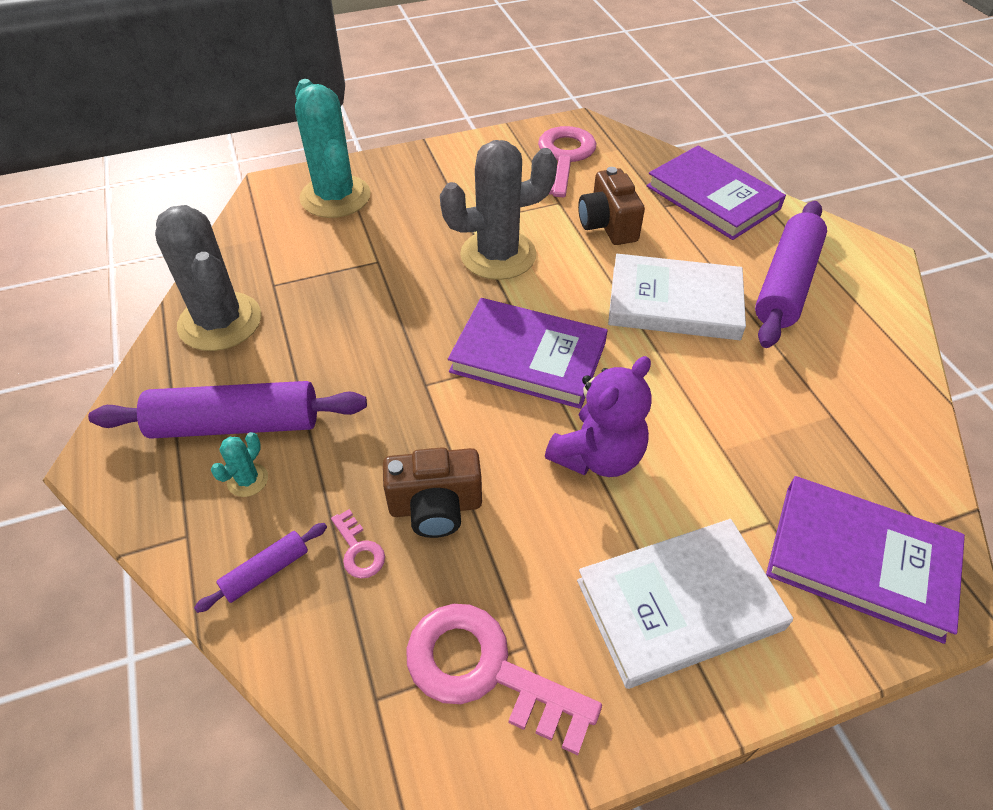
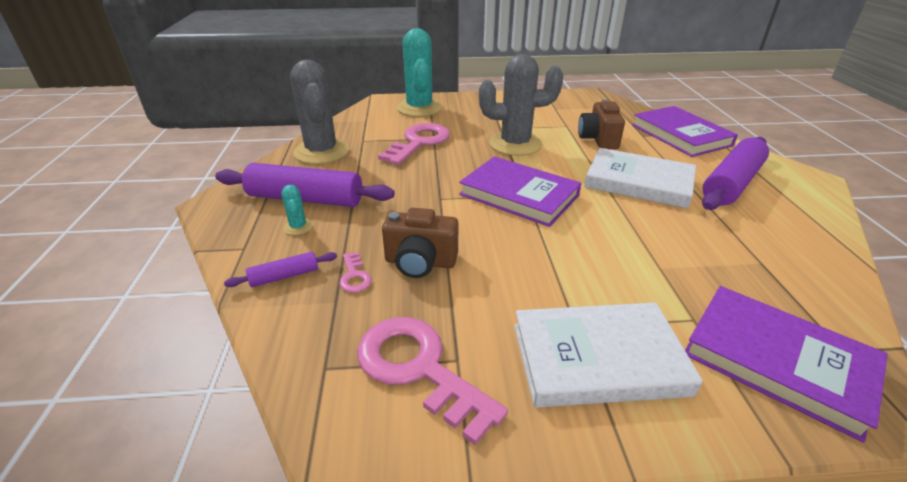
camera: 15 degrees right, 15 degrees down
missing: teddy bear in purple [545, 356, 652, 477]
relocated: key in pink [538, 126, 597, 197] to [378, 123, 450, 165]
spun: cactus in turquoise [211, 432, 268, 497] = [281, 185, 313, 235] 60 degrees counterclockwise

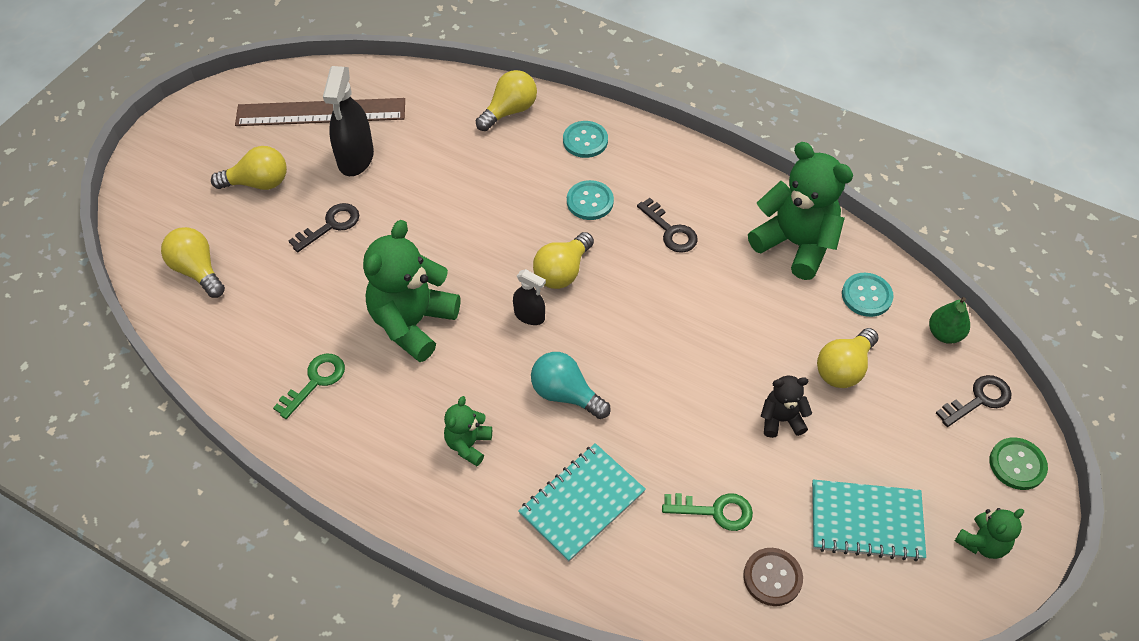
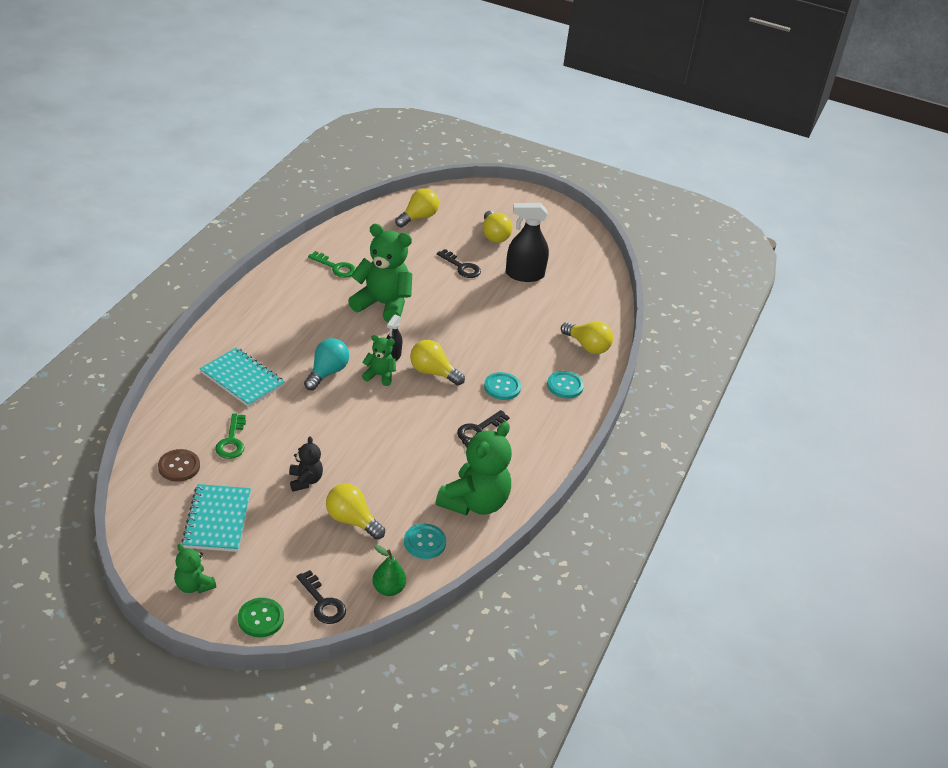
camera: 80 degrees right, 15 degrees down
missing: ruler in brown [235, 98, 405, 126]
relocated: teddy bear in green [444, 396, 492, 466] to [362, 335, 396, 386]

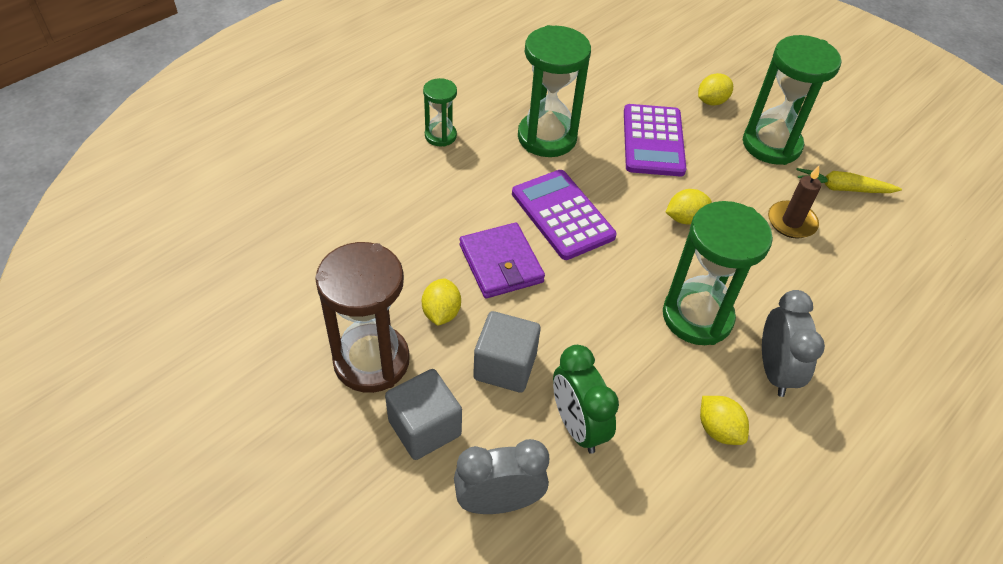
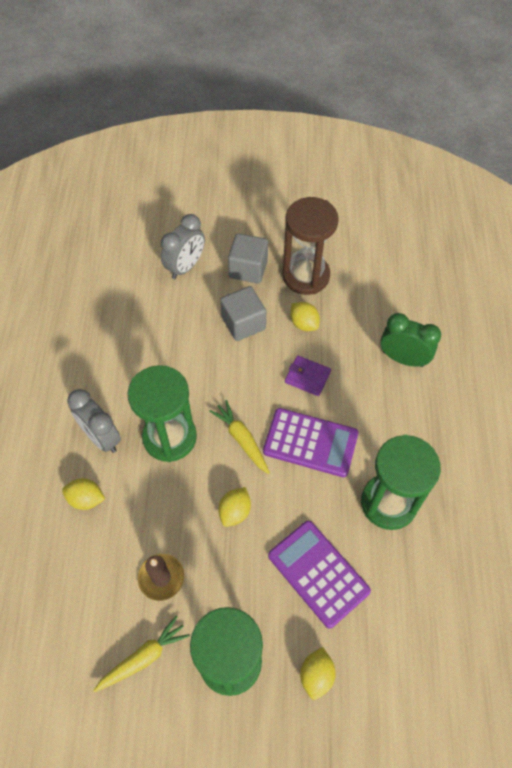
camera: 140 degrees right, 10 degrees up
missing: hourglass in green [423, 78, 457, 147]
appeared: carrot in yellow [210, 400, 270, 474]
relocated: clock in green [553, 345, 619, 454] to [380, 313, 441, 367]; lemon in yellow [700, 396, 749, 445] to [62, 478, 105, 510]
size: wallet in purple [459, 223, 545, 298] = [285, 356, 331, 396] x0.67

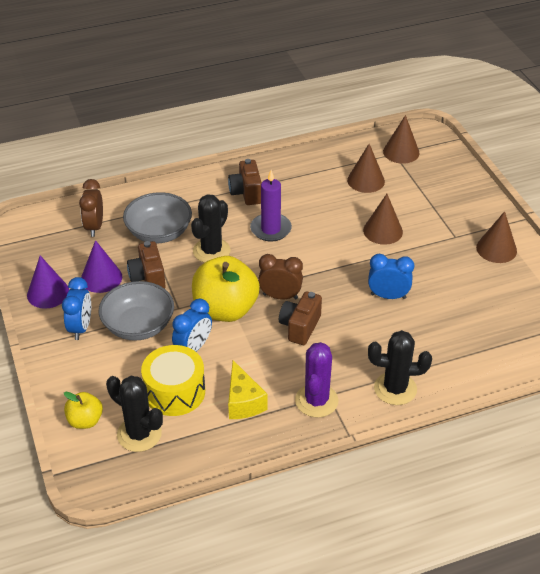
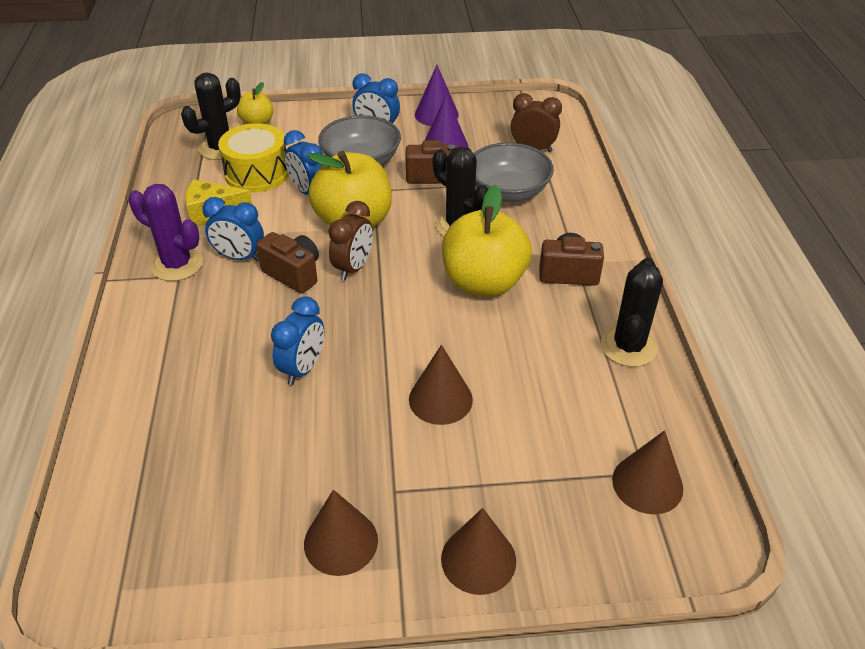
camera: 105 degrees right, 0 degrees up
appeared: clock in blue [202, 197, 264, 262]
relocated: cone in brown [347, 144, 385, 193] to [441, 508, 516, 595]; cactus in black [368, 330, 432, 405] to [601, 258, 663, 367]
exchanged: candle in purple [250, 170, 292, 242] to apple in yellow [442, 185, 532, 297]

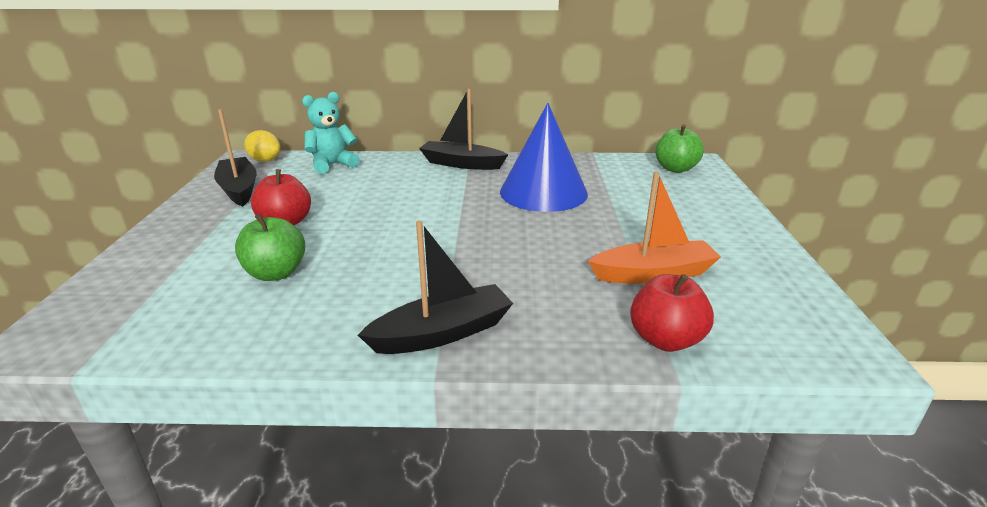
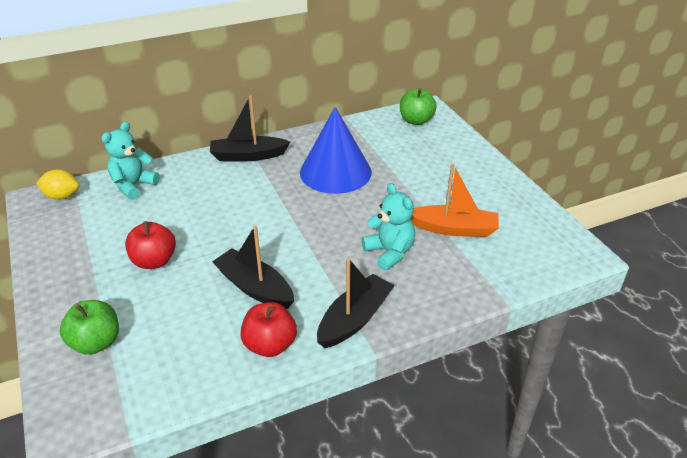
camera: 25 degrees left, 10 degrees up
appeared: teddy bear in turquoise [361, 183, 415, 271]
relocated: boat in black [214, 109, 257, 206] to [212, 226, 294, 309]; apple in green [235, 214, 305, 281] to [59, 300, 119, 355]; apple in red [630, 274, 714, 352] to [240, 302, 297, 357]
spun: boat in orange [588, 171, 721, 284] = [410, 164, 499, 237] 45 degrees clockwise

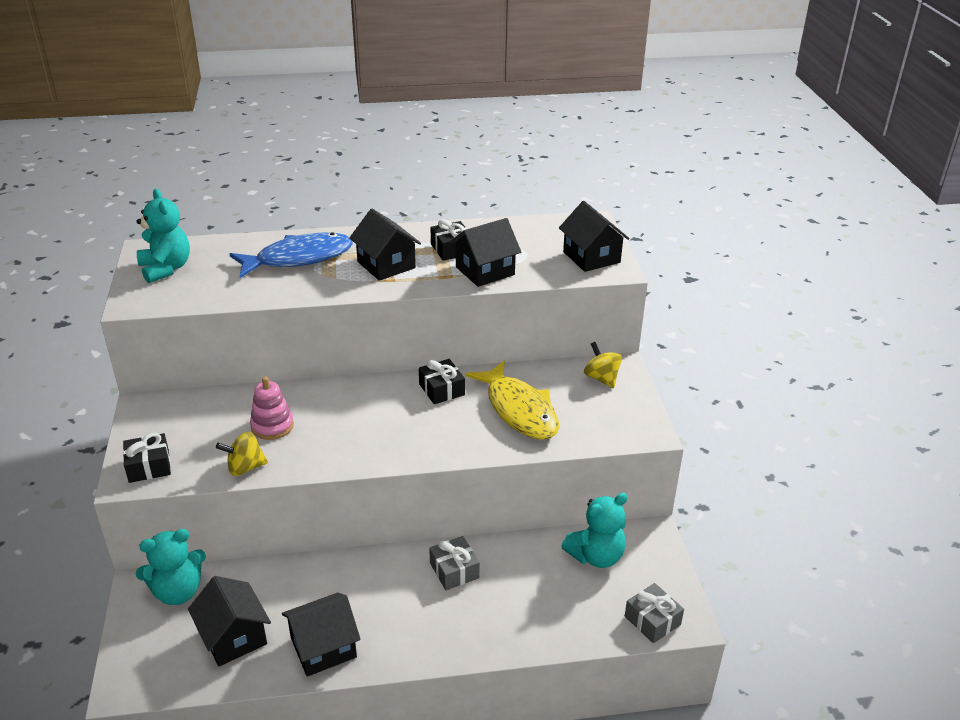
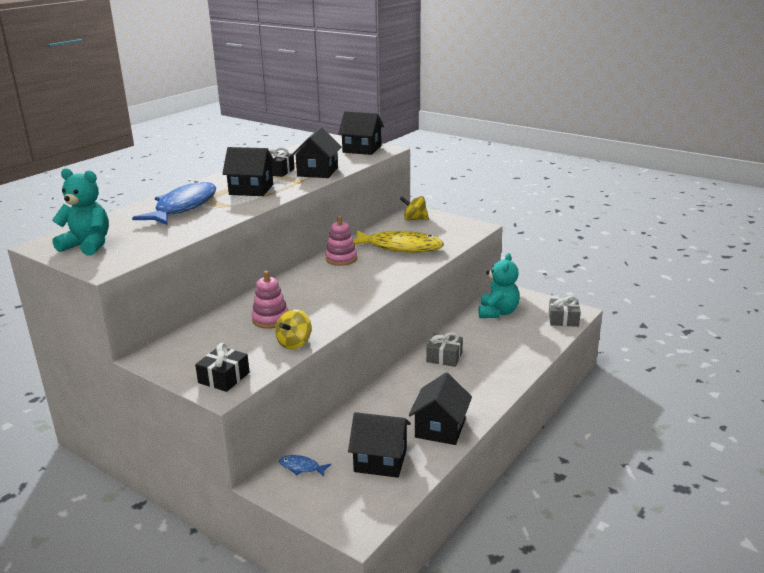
camera: 45 degrees left, 10 degrees down
exchanged: teddy bear in turquoise [136, 529, 206, 605] to fish in blue [279, 455, 331, 477]; gift in black [419, 359, 465, 404] to stacking toy in pink [325, 216, 357, 266]

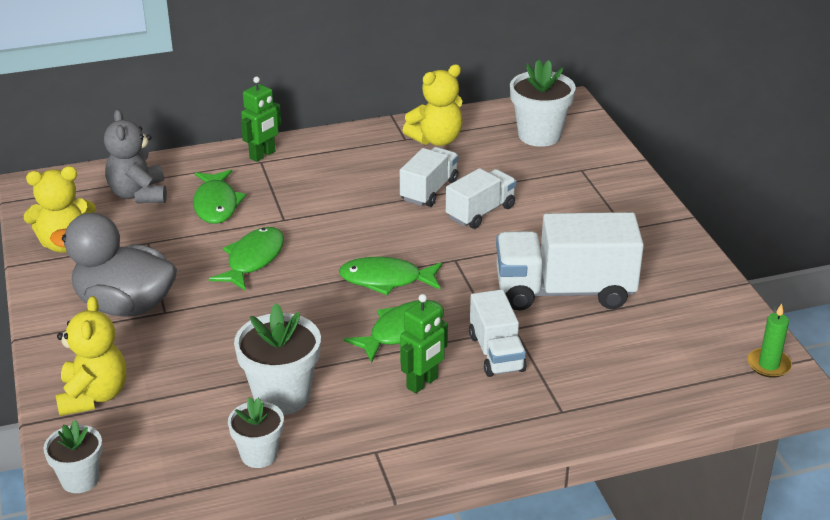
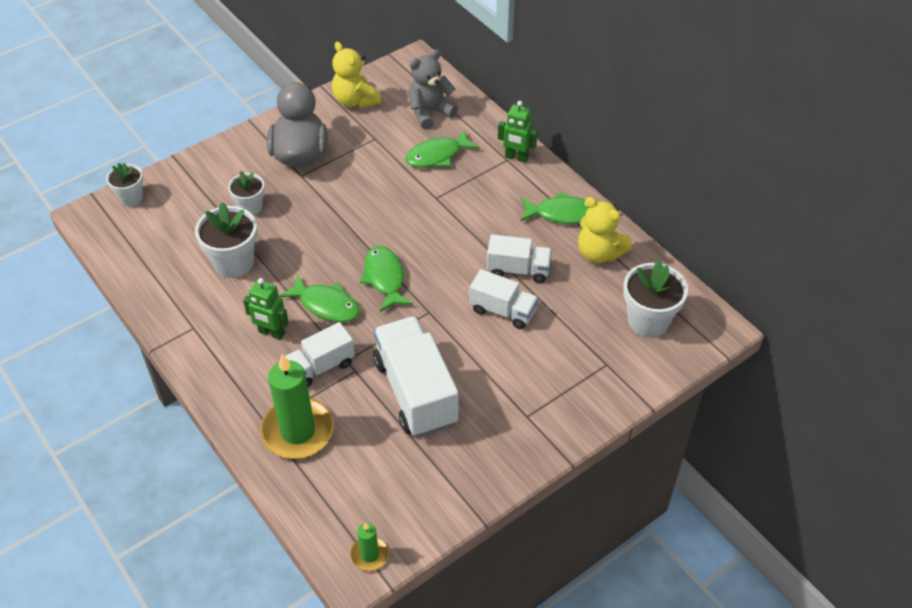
camera: 70 degrees right, 15 degrees up
missing: teddy bear in yellow [55, 296, 126, 416]
appeared: candle in green [260, 354, 334, 459]
relocated: fish in green [209, 227, 284, 291] to [520, 192, 588, 224]; flower pot in white [228, 397, 284, 468] to [228, 171, 265, 215]

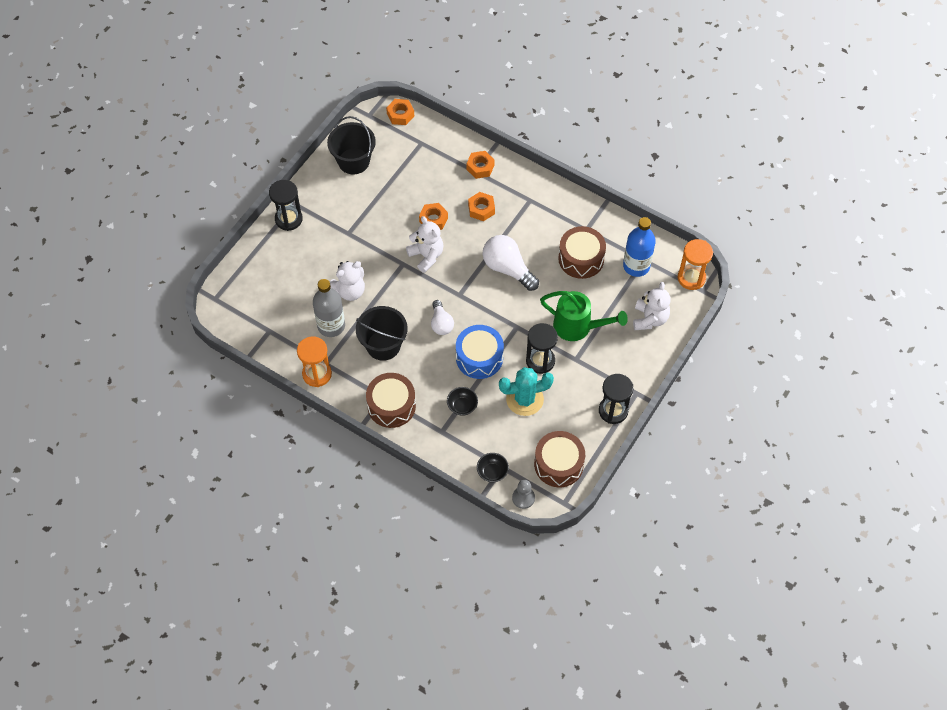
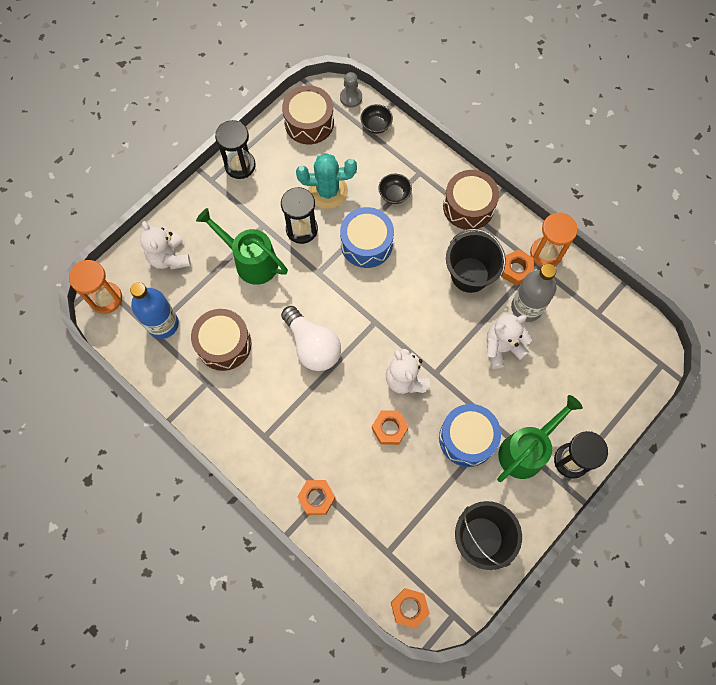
camera: 170 degrees left, 10 degrees up
missing: light bulb in white [431, 300, 454, 335]
appeared: drum in blue [439, 404, 501, 467]; watering can in green [497, 395, 583, 482]
relocated: nut in orange [468, 192, 495, 221] to [501, 249, 534, 286]
spun: teddy bear in white [633, 282, 671, 330] = [140, 221, 191, 269] 45 degrees counterclockwise

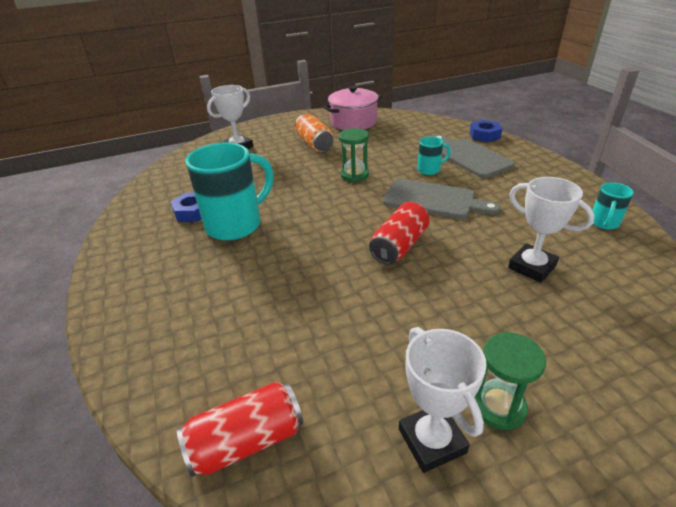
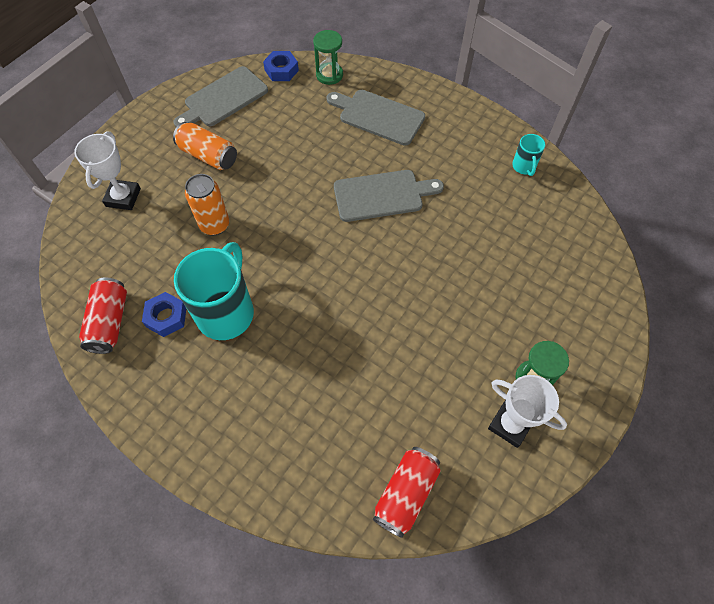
camera: 35 degrees left, 25 degrees up
missing: mug in turquoise [417, 136, 451, 175]; trophy in white [508, 177, 595, 283]
appeared: can in orange [185, 174, 229, 235]
relocated: hourglass in green [339, 128, 369, 182] to [313, 30, 343, 85]; can in red [369, 202, 430, 265] to [79, 278, 127, 354]; nut in blue [470, 120, 502, 142] to [263, 51, 299, 81]
exchanged: pot in pink [323, 86, 382, 130] to cutting board in grey [174, 66, 268, 127]

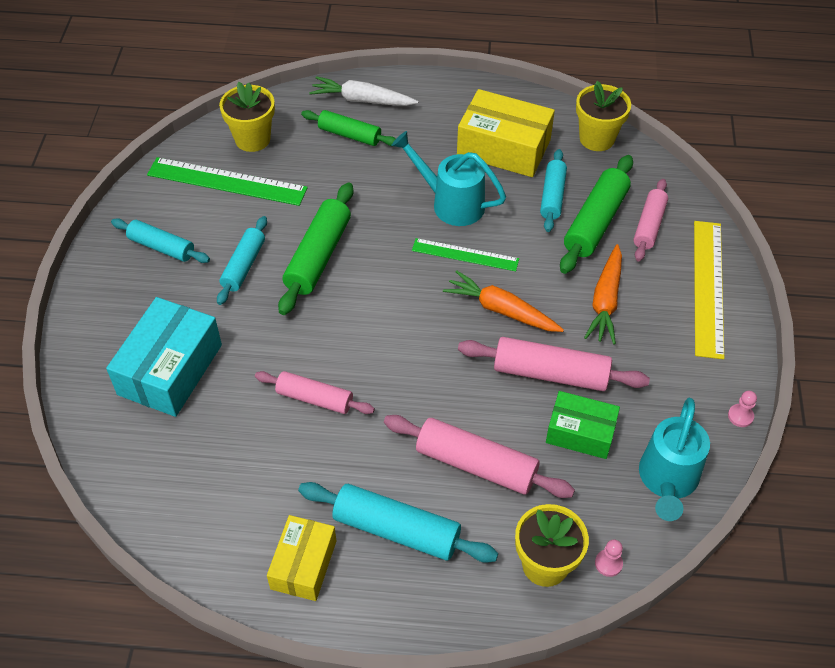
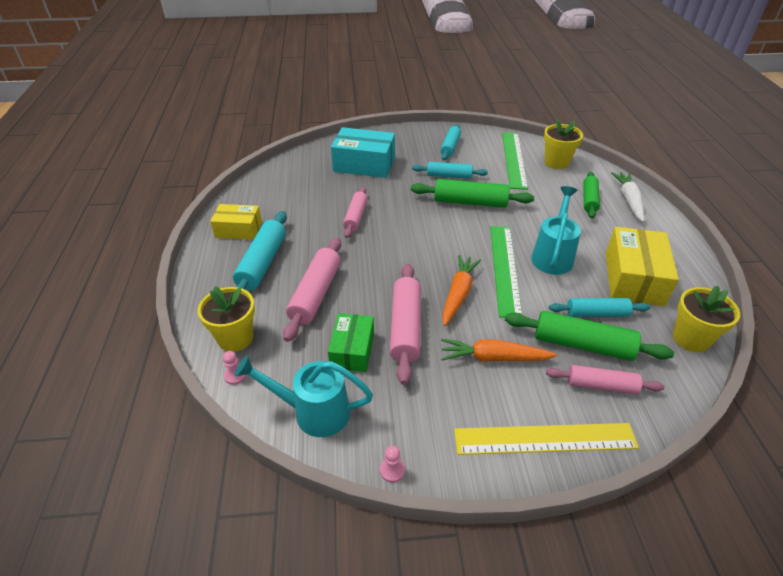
camera: 80 degrees right, 10 degrees down
size: ruler in green [412, 238, 519, 271] = [490, 226, 522, 318] x1.59

